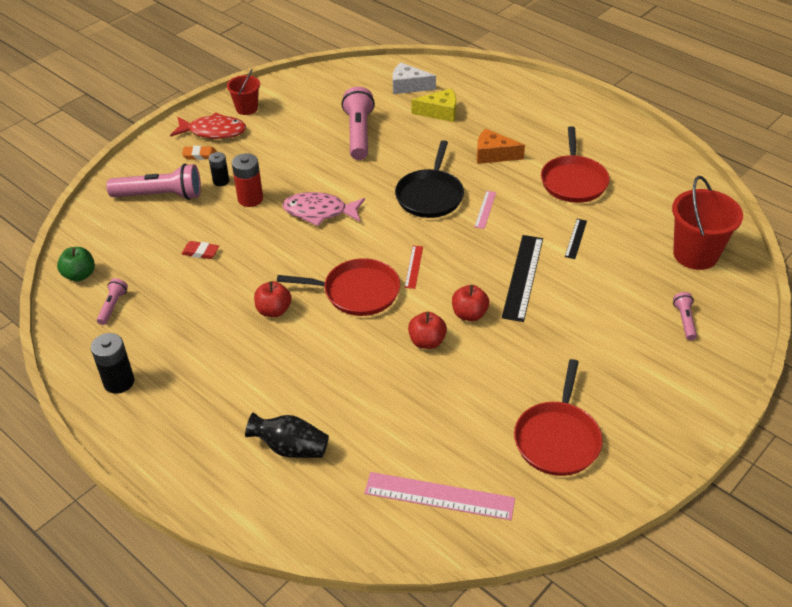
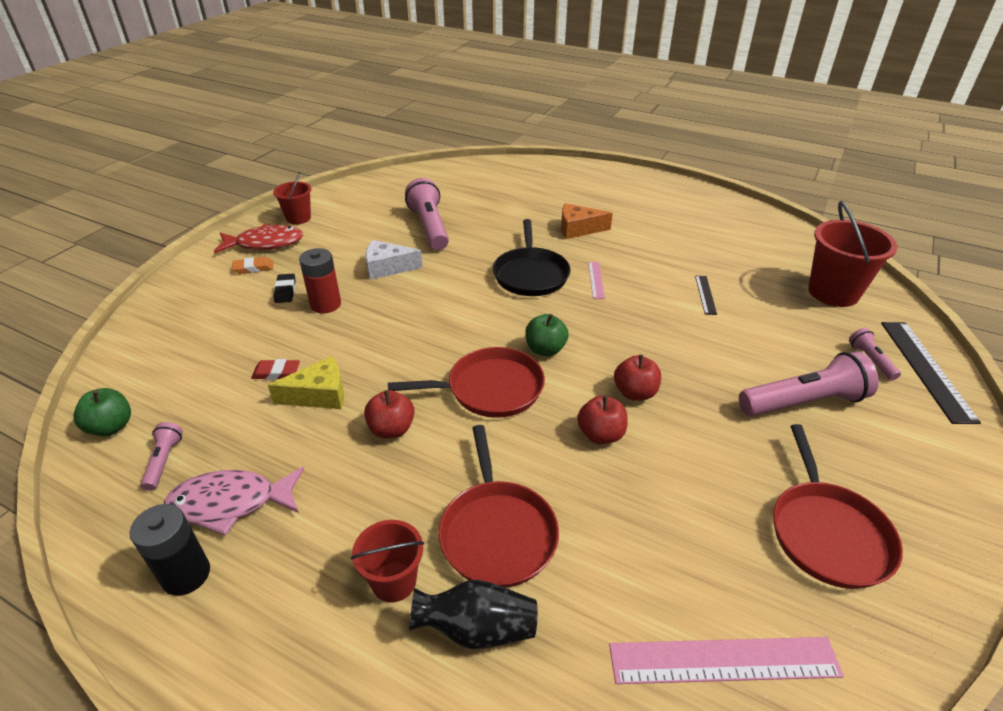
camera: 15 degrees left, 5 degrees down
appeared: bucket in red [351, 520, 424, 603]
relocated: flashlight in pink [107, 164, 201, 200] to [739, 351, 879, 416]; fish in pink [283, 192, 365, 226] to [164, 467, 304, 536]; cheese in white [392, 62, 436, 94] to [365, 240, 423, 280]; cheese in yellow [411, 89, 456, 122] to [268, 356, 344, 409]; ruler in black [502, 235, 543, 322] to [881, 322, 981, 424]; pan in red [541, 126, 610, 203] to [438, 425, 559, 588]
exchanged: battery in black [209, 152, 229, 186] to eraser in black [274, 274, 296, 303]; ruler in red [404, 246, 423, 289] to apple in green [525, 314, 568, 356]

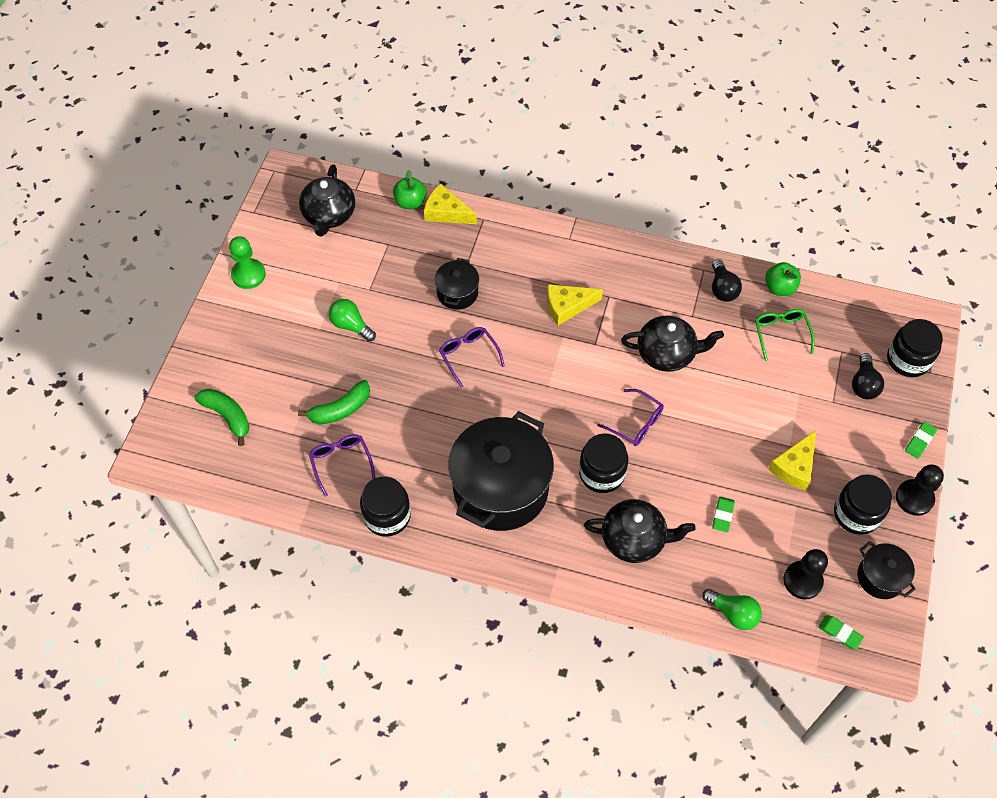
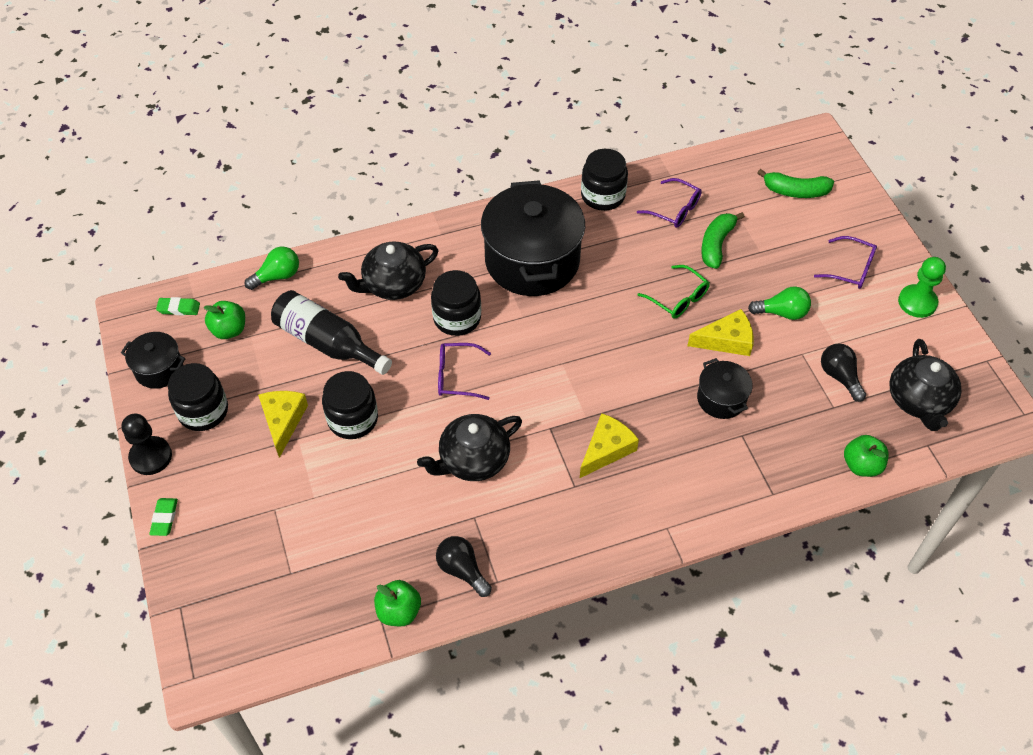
camera: 145 degrees right, 5 degrees down
relocated: cheese in yellow [424, 184, 477, 224] to [687, 309, 754, 356]; glasses in purple [439, 327, 505, 388] to [814, 236, 877, 289]; glasses in green [755, 309, 815, 361] to [637, 265, 710, 318]; light bulb in black [852, 353, 884, 399] to [821, 343, 866, 402]; jar in black [887, 319, 943, 377] to [322, 371, 378, 439]
exchanged: eraser in green [713, 497, 735, 532] to bottle in black [271, 290, 392, 375]; pawn in black [784, 549, 828, 599] to apple in green [204, 301, 245, 339]
spun: teapot in black [299, 164, 355, 236] = [889, 339, 962, 431] 150 degrees counterclockwise; light bulb in green [702, 589, 762, 630] = [245, 247, 299, 290] 150 degrees clockwise

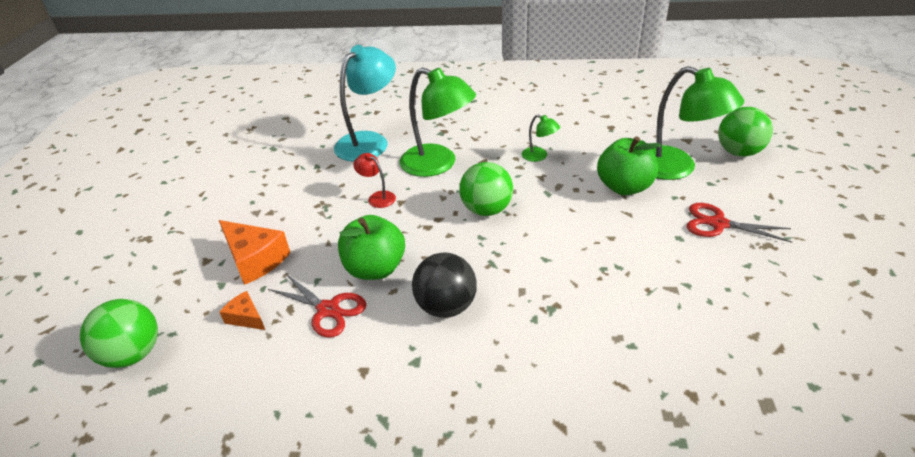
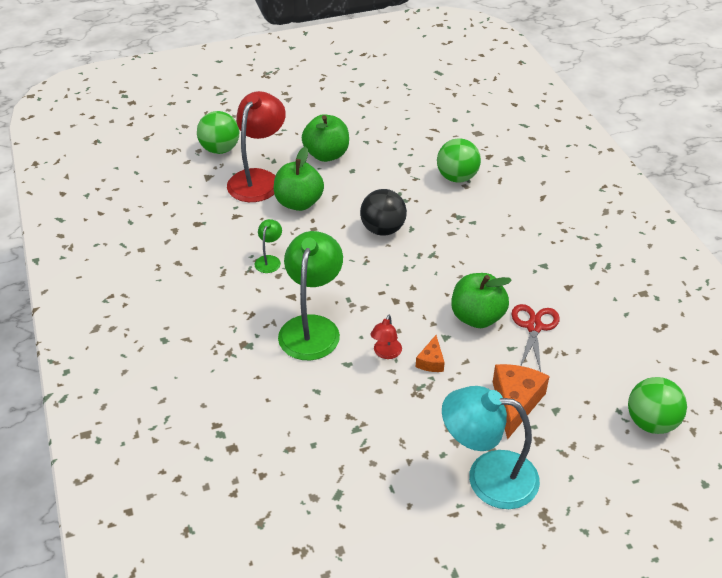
camera: 115 degrees left, 5 degrees up
relocated: cheese in orange [220, 291, 265, 330] to [416, 335, 445, 372]; lamp in turquoise [334, 45, 396, 162] to [442, 386, 540, 509]; ball in black [412, 253, 477, 318] to [360, 189, 407, 236]; ball in green [459, 162, 513, 216] to [437, 138, 481, 183]
exchanged: scissors in red [687, 203, 792, 243] to apple in green [302, 114, 349, 162]
colour: lamp in green [652, 66, 744, 180] to lamp in red [227, 91, 286, 202]

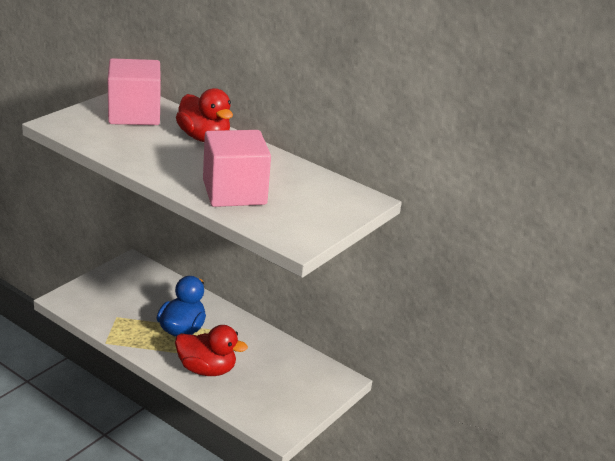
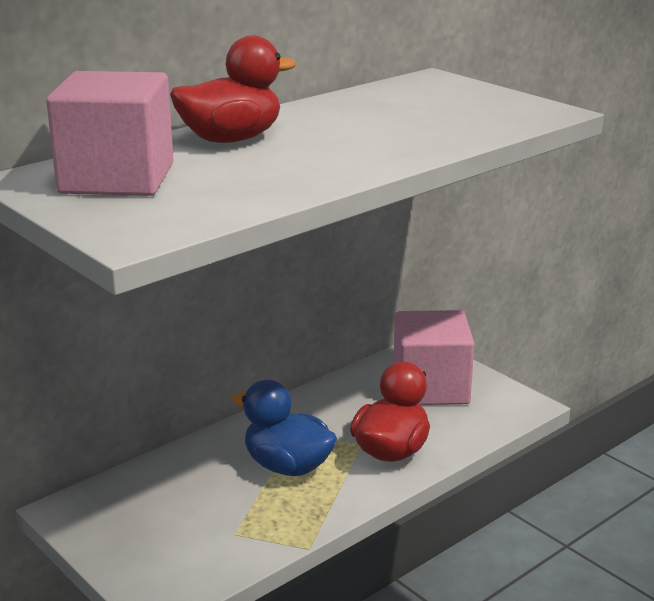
camera: 75 degrees left, 5 degrees down
relocated: cube in pink [203, 130, 271, 207] to [393, 310, 474, 405]

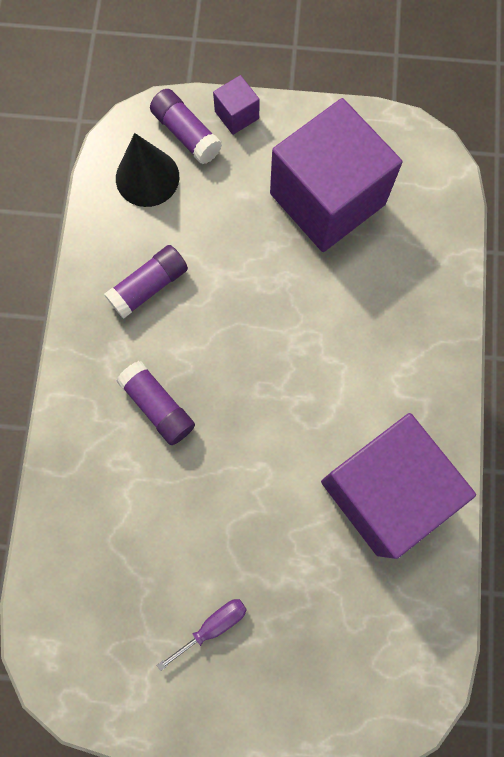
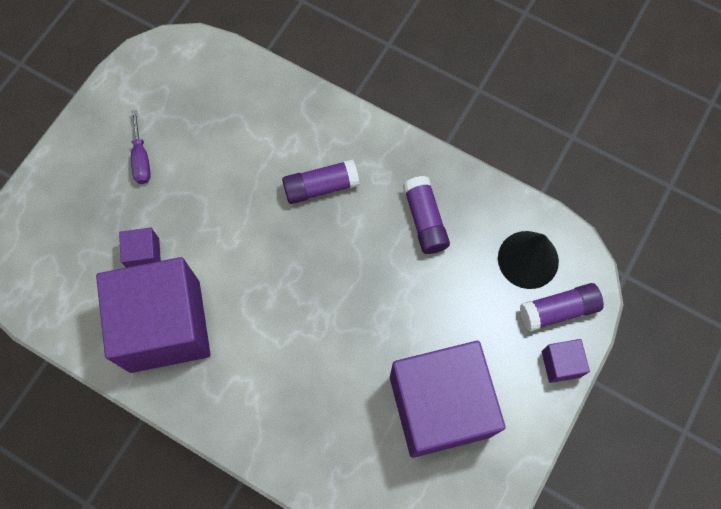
camera: 115 degrees right, 5 degrees down
appeared: cube in purple [119, 228, 161, 268]

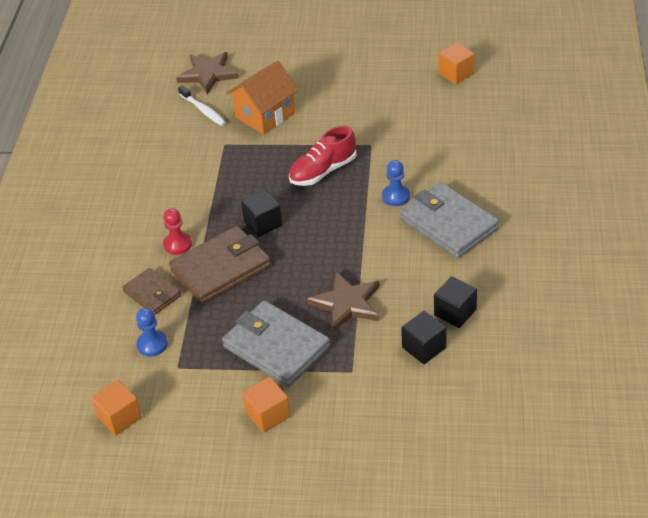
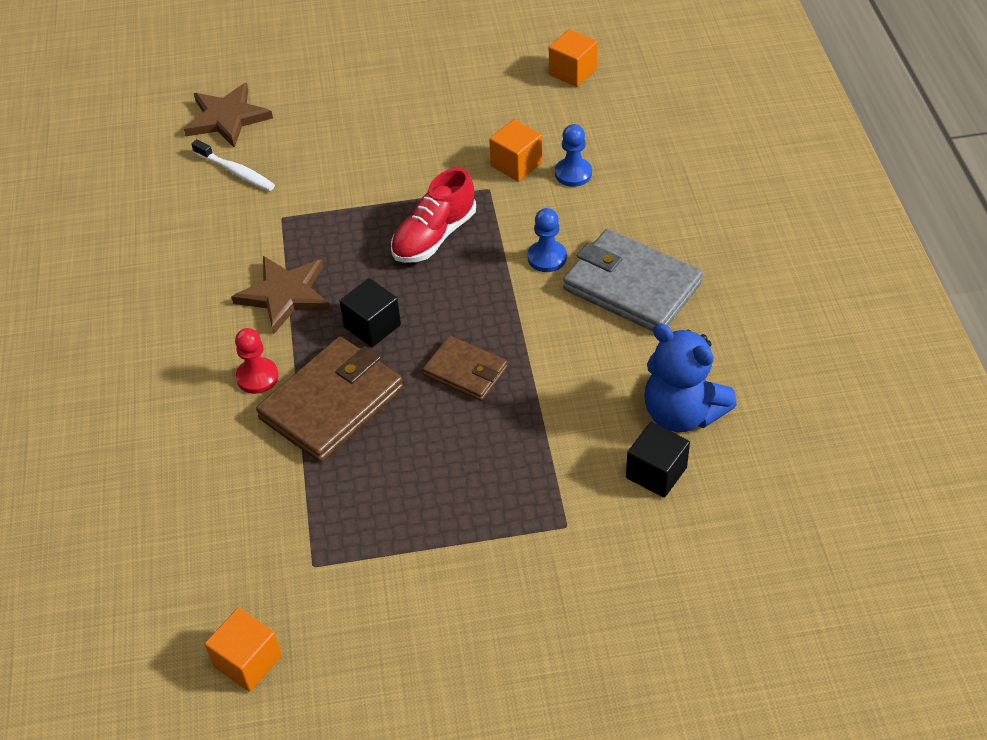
camera: 15 degrees left, 5 degrees up
missing: wallet in grey [222, 300, 330, 387]; house in orange [227, 61, 299, 134]
relocated: wallet in brown [122, 268, 181, 315] to [423, 336, 508, 401]; pawn in blue [136, 308, 168, 357] to [555, 124, 592, 187]; cube in orange [242, 377, 290, 433] to [489, 119, 542, 181]; star in brown [307, 272, 380, 332] to [231, 256, 330, 334]
exchanged: cube in black [434, 276, 477, 328] to teddy bear in blue [644, 324, 737, 432]

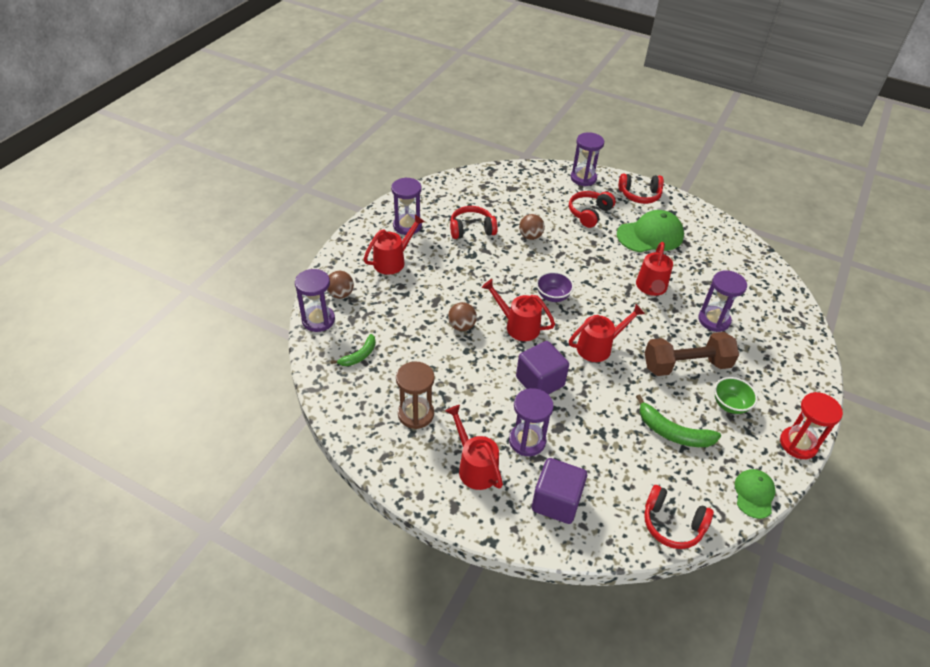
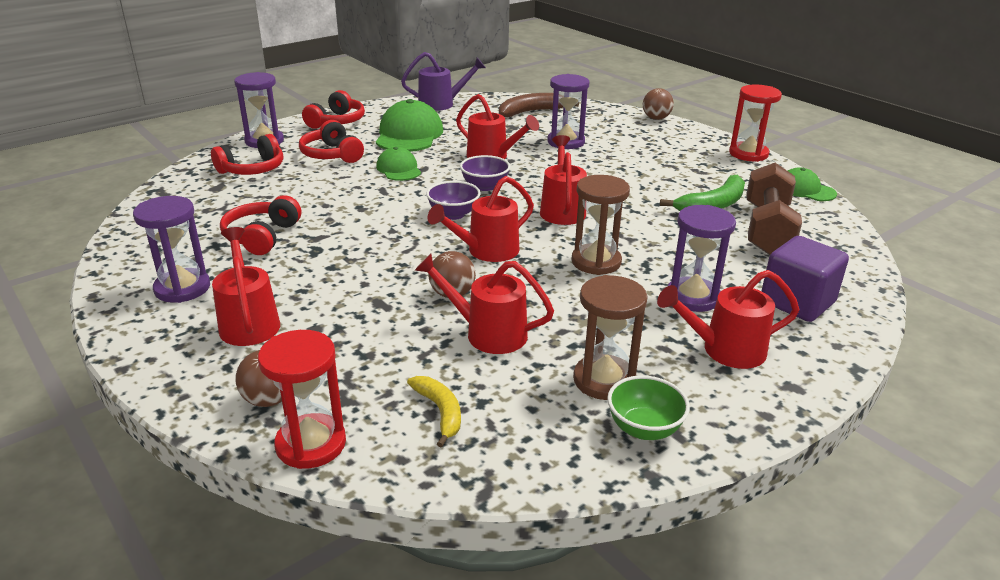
camera: 65 degrees left, 15 degrees down
appeared: cap in green [376, 147, 421, 181]; watering can in purple [401, 52, 486, 111]; watering can in red [414, 254, 554, 354]; bowl in purple [460, 155, 510, 191]; banana in brown [499, 93, 579, 117]
relocated: ball in brown [519, 214, 545, 240] to [643, 88, 674, 120]; headphones in red [644, 485, 714, 549] to [211, 134, 283, 175]; dumbbell in brown [645, 332, 739, 376] to [746, 163, 802, 255]; bowl in green [714, 377, 758, 414] to [607, 375, 690, 440]
exchanged: cube in purple [516, 341, 569, 395] to hourglass in brown [571, 175, 630, 275]
colour: hourglass in purple [295, 269, 335, 332] to hourglass in red [258, 330, 346, 469]; banana in green [331, 334, 376, 366] to banana in yellow [407, 376, 461, 448]

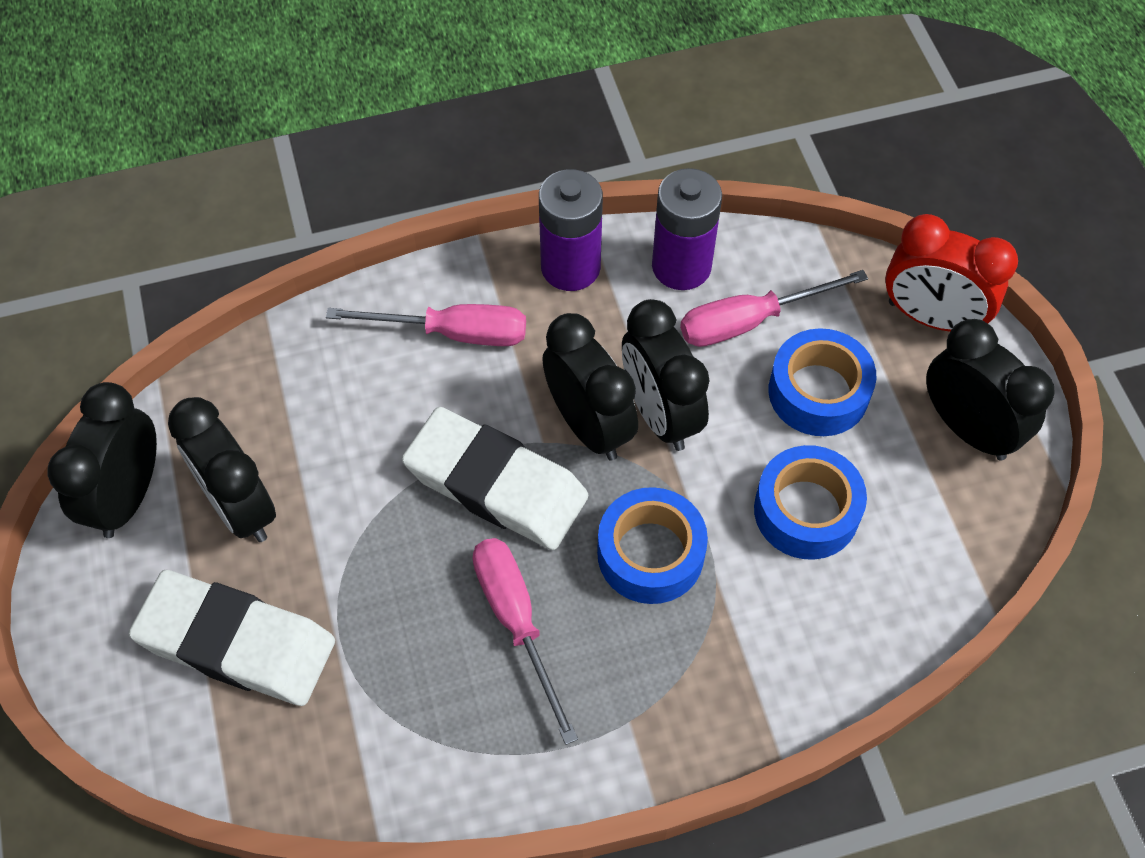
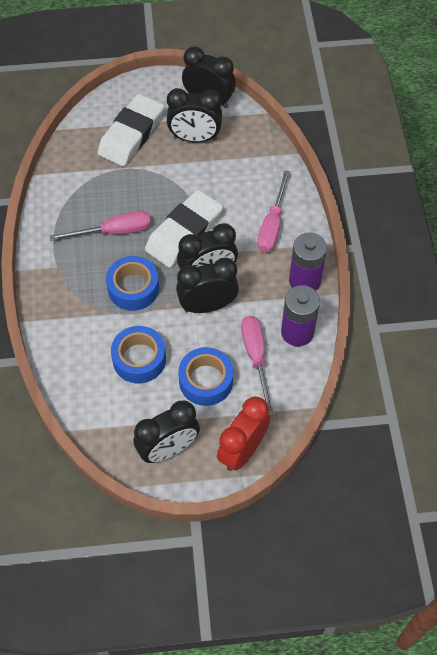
camera: 100 degrees right, 0 degrees up
spun: clock in black [168, 397, 276, 542] = [167, 88, 222, 142] 150 degrees counterclockwise

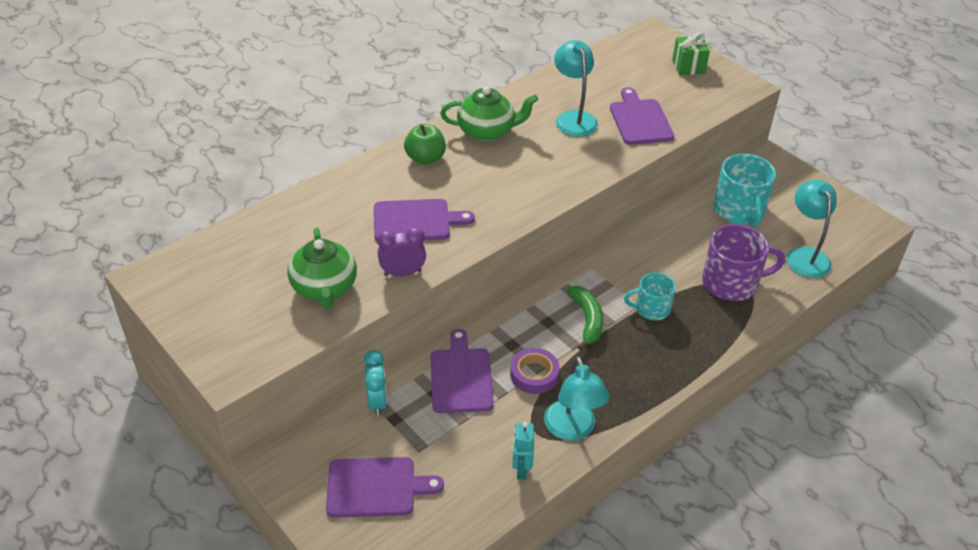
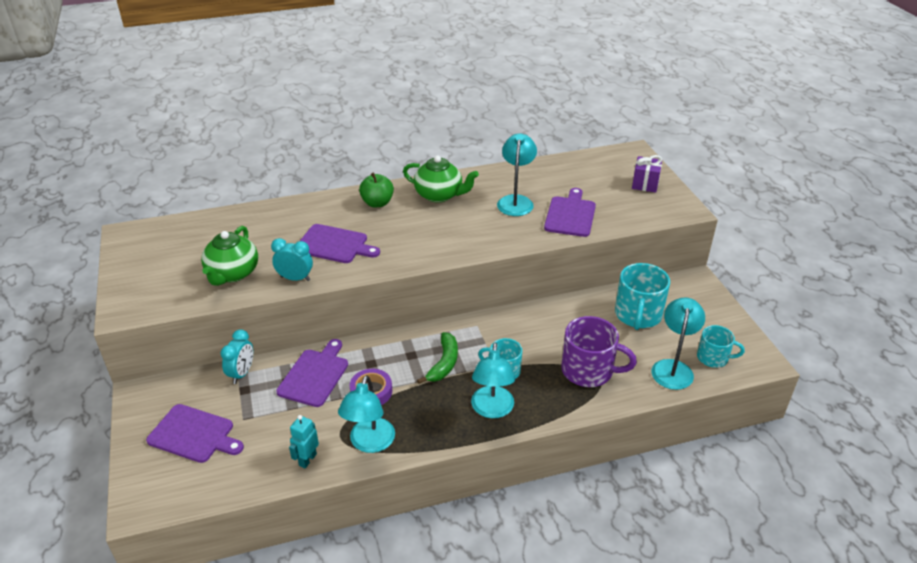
camera: 25 degrees right, 5 degrees down
appeared: lamp in turquoise [471, 343, 515, 418]; mug in turquoise [697, 325, 745, 368]
colour: clock in purple [377, 227, 426, 276] to clock in turquoise [271, 238, 313, 281]; gift in green [672, 32, 710, 75] to gift in purple [632, 155, 662, 193]

